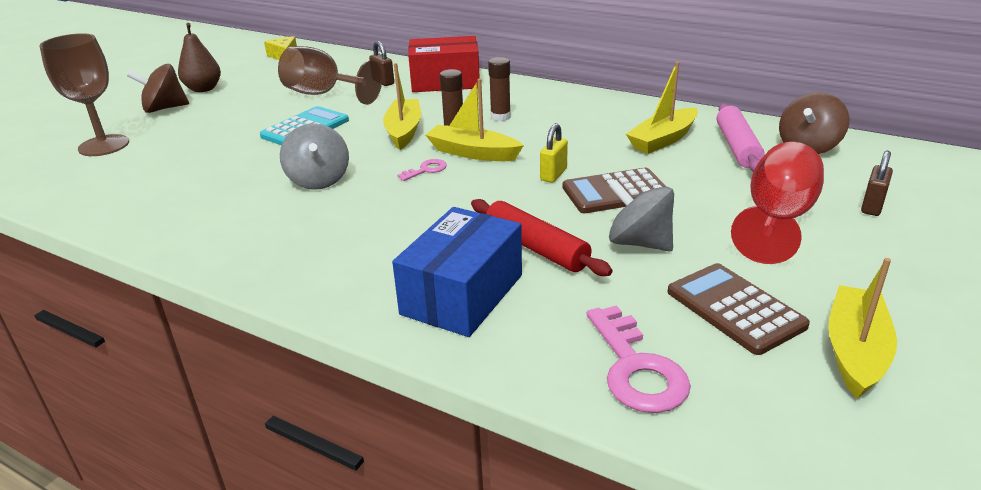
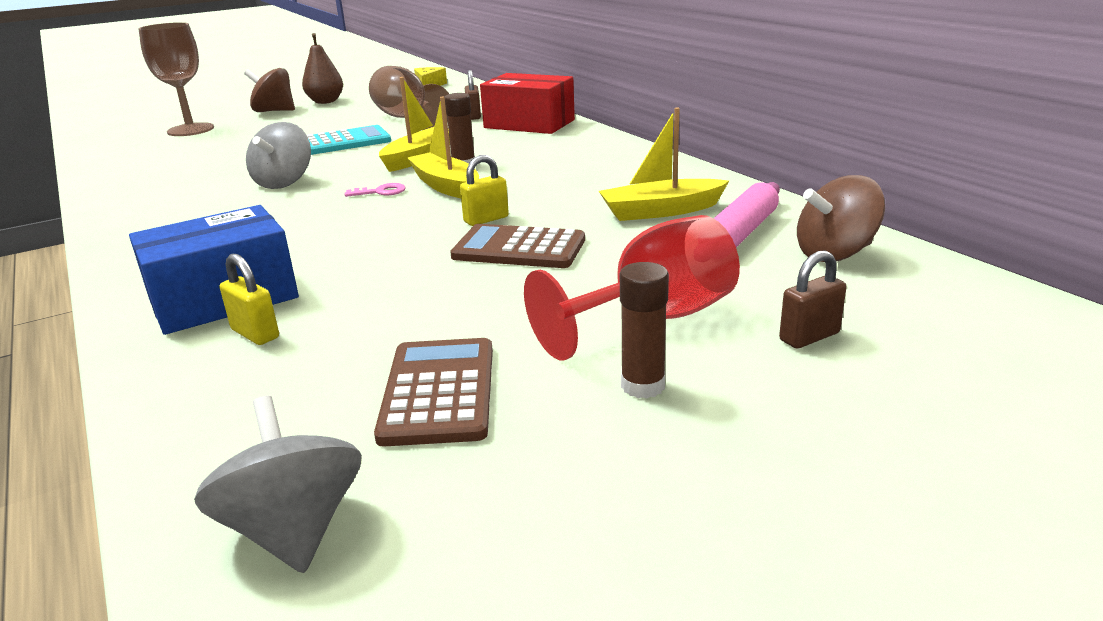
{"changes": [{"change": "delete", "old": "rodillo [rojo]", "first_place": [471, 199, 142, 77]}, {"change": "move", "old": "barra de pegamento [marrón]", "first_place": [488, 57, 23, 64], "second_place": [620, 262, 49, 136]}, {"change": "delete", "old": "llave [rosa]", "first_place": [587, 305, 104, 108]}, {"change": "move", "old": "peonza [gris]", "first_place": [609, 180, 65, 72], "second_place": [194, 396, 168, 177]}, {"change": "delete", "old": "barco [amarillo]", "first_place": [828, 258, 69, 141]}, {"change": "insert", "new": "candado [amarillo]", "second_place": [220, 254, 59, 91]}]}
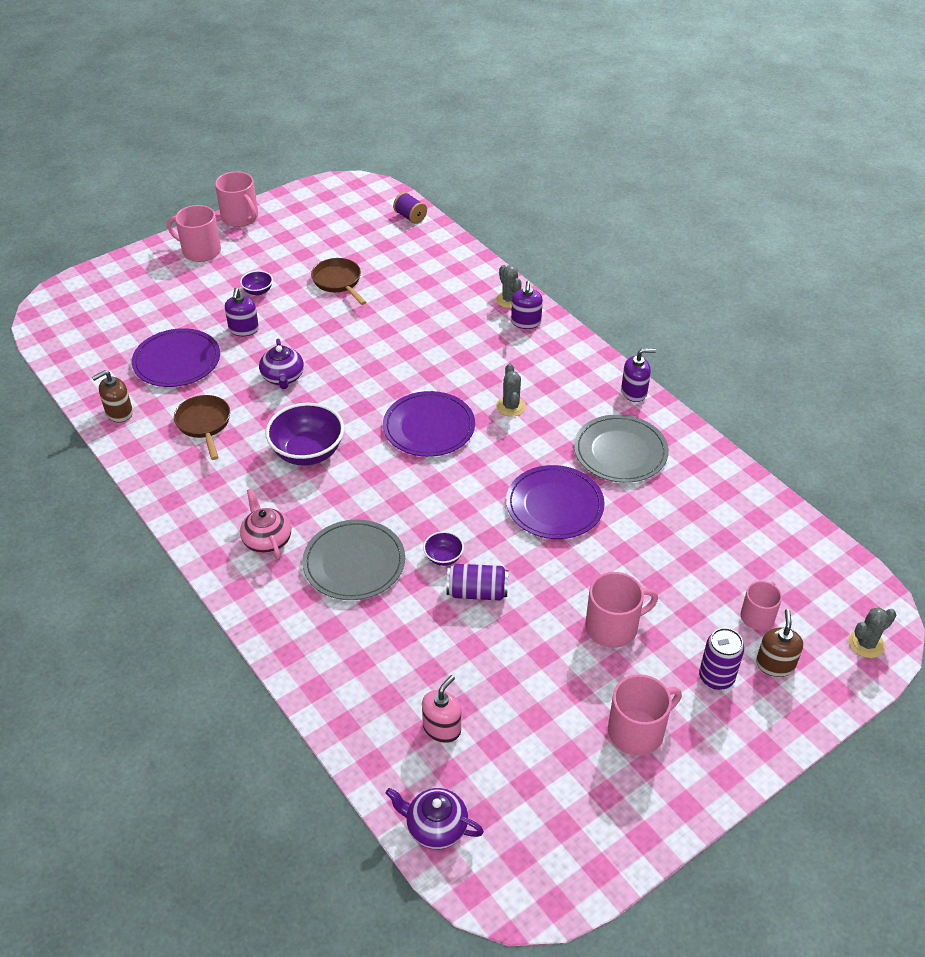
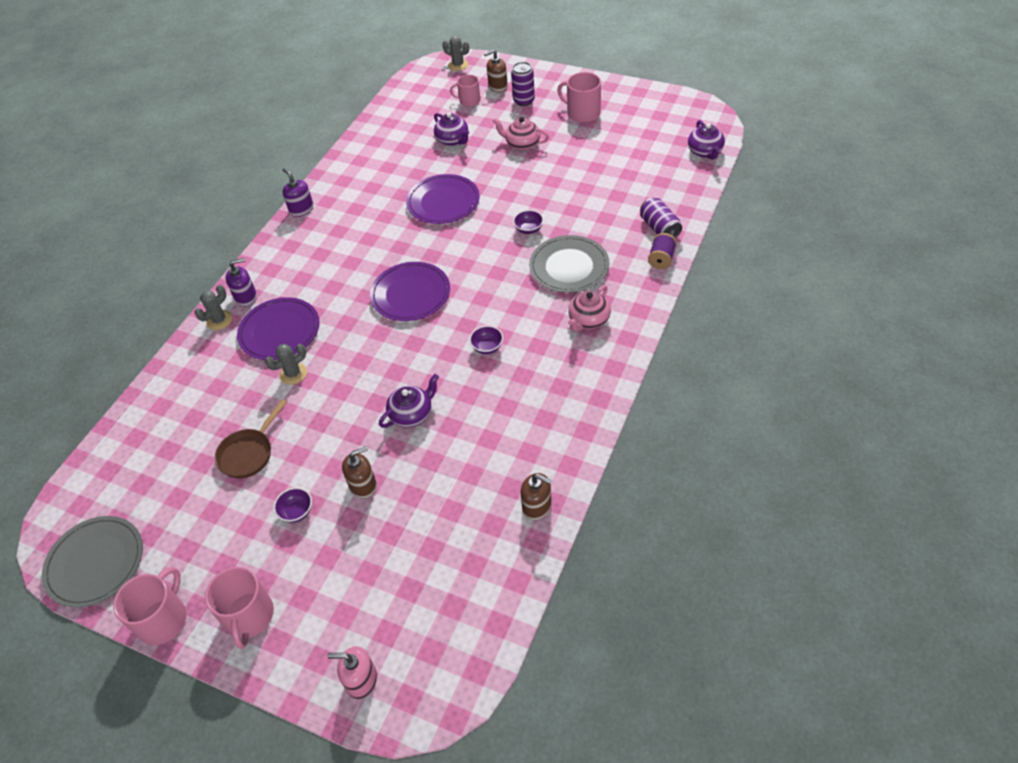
{"changes": [{"change": "move", "old": "plato [morado]", "first_place": [132, 328, 88, 59], "second_place": [237, 297, 83, 63]}, {"change": "delete", "old": "sartén [marrón]", "first_place": [174, 395, 56, 65]}, {"change": "recolor", "old": "dispensador de jabón [morado]", "new": "dispensador de jabón [marrón]", "first_place": [225, 288, 34, 48], "second_place": [342, 446, 35, 53]}, {"change": "resize", "old": "cuenco [morado]", "first_place": [265, 403, 79, 63], "second_place": [469, 326, 34, 28], "factor": 0.48}, {"change": "move", "old": "carrete [morado]", "first_place": [393, 192, 34, 32], "second_place": [648, 233, 29, 36]}, {"change": "move", "old": "dispensador de jabón [rosa]", "first_place": [422, 675, 39, 68], "second_place": [327, 646, 50, 53]}, {"change": "move", "old": "lata [morado]", "first_place": [446, 564, 62, 37], "second_place": [640, 198, 42, 40]}, {"change": "move", "old": "cactus [gris]", "first_place": [496, 364, 30, 53], "second_place": [265, 344, 42, 41]}, {"change": "move", "old": "plato [gris]", "first_place": [574, 414, 95, 69], "second_place": [42, 516, 101, 92]}, {"change": "replace", "old": "taza [rosa]", "new": "tetera [rosa]", "first_place": [585, 572, 73, 76], "second_place": [493, 117, 56, 34]}, {"change": "insert", "new": "tetera [morado]", "second_place": [434, 113, 35, 33]}]}
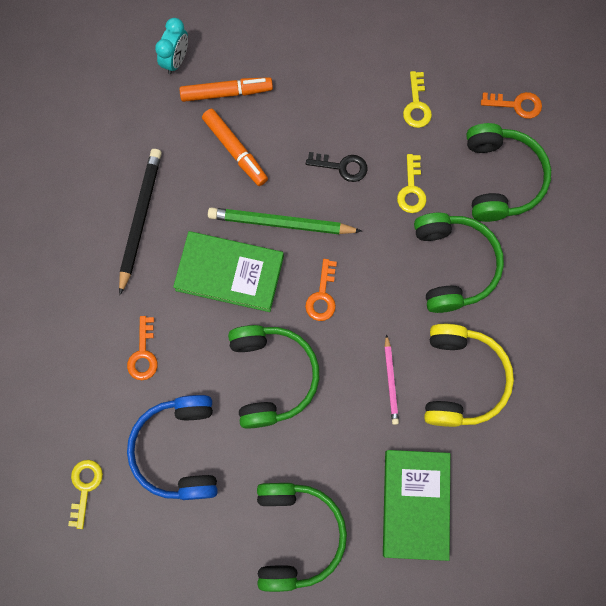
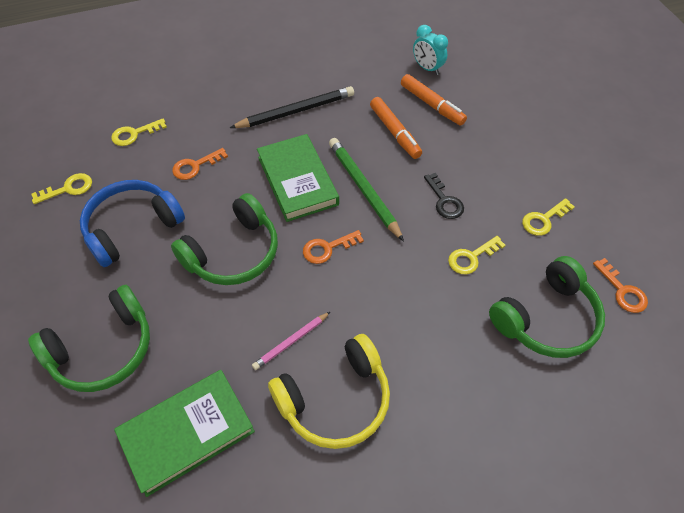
{"changes": [{"change": "rotate", "old": "despertador [turquesa]", "first_place": [155, 18, 33, 56], "second_place": [413, 25, 35, 50], "degrees": 60}, {"change": "rotate", "old": "rotulador [naranja]", "first_place": [202, 109, 66, 77], "second_place": [370, 97, 52, 62], "degrees": -45}, {"change": "delete", "old": "auriculares [verde]", "first_place": [414, 213, 90, 100]}, {"change": "insert", "new": "llave [amarillo]", "second_place": [111, 118, 56, 28]}]}
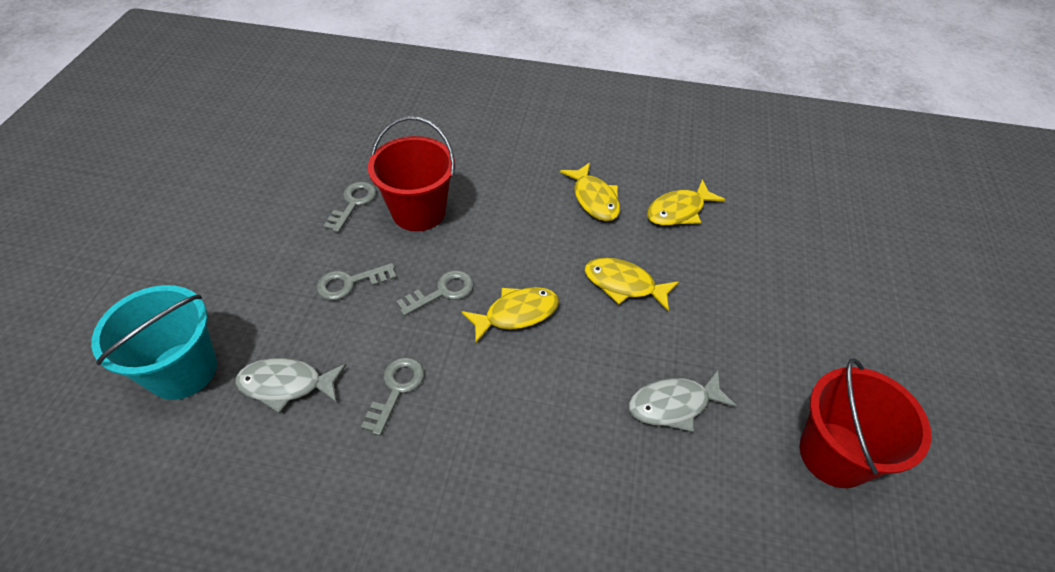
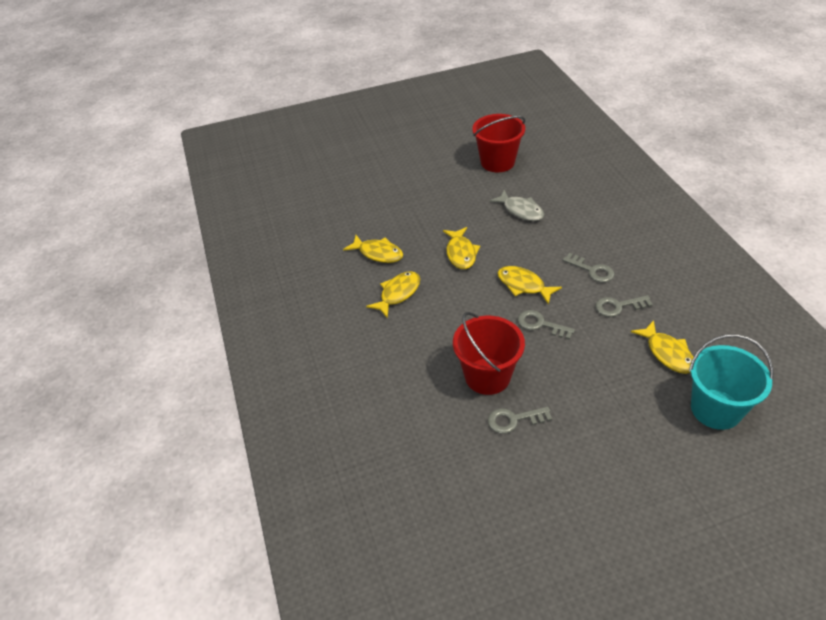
{"changes": [{"change": "recolor", "old": "pez [gris]", "new": "pez [amarillo]", "first_place": [235, 358, 111, 55], "second_place": [631, 320, 62, 54]}, {"change": "move", "old": "llave [gris]", "first_place": [316, 263, 80, 37], "second_place": [563, 253, 51, 30]}]}
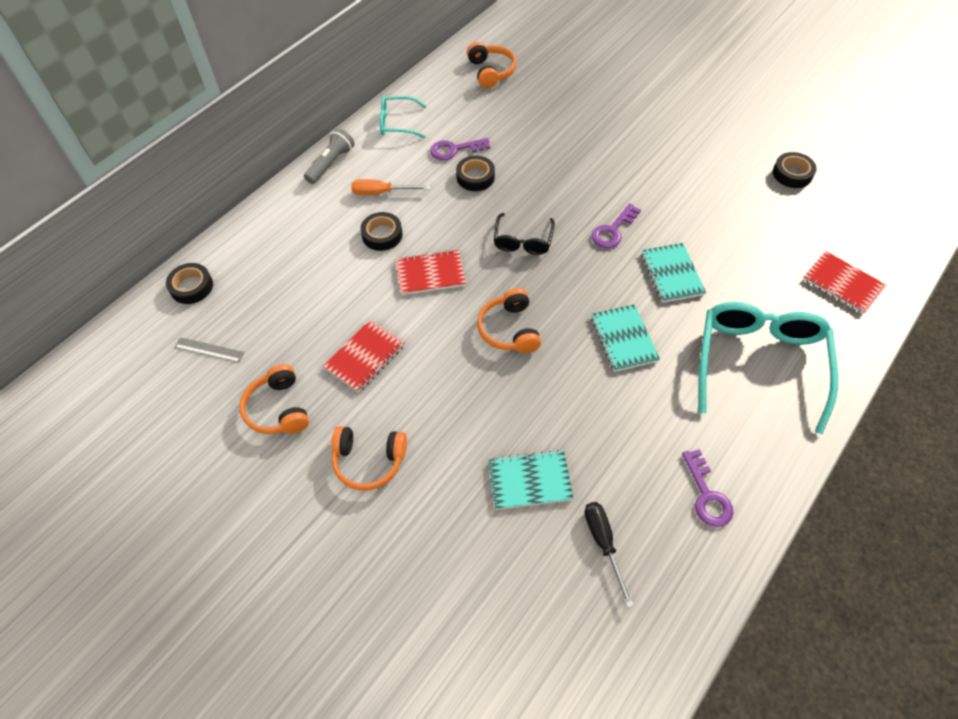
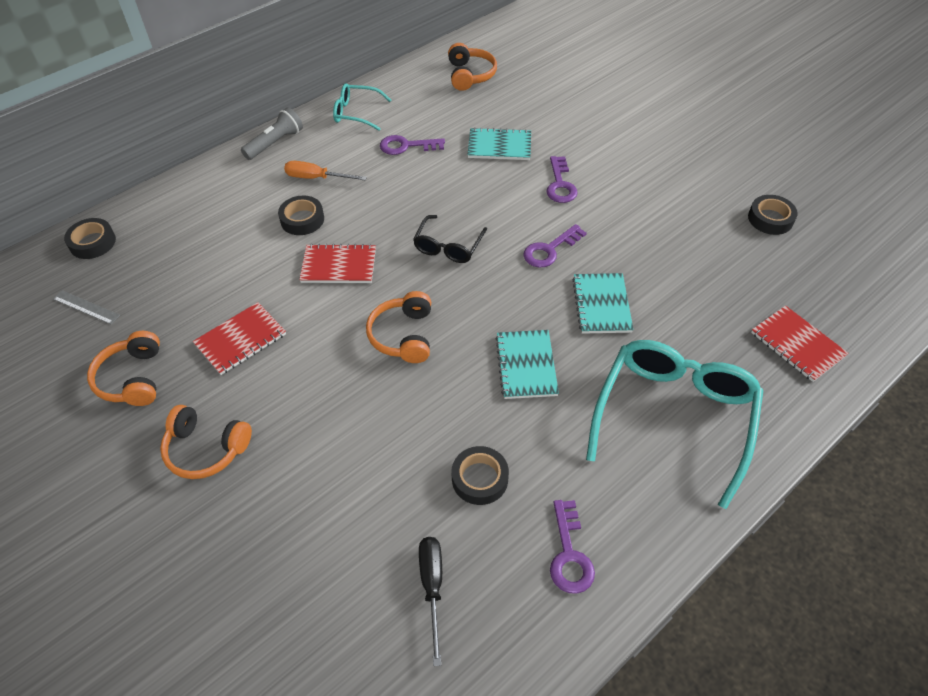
{"changes": [{"change": "move", "old": "cinta adhesiva [negro]", "first_place": [456, 155, 39, 36], "second_place": [451, 446, 58, 59]}, {"change": "move", "old": "cuaderno [turquesa]", "first_place": [489, 450, 85, 60], "second_place": [467, 127, 64, 33]}, {"change": "insert", "new": "llave [morado]", "second_place": [546, 156, 32, 47]}]}
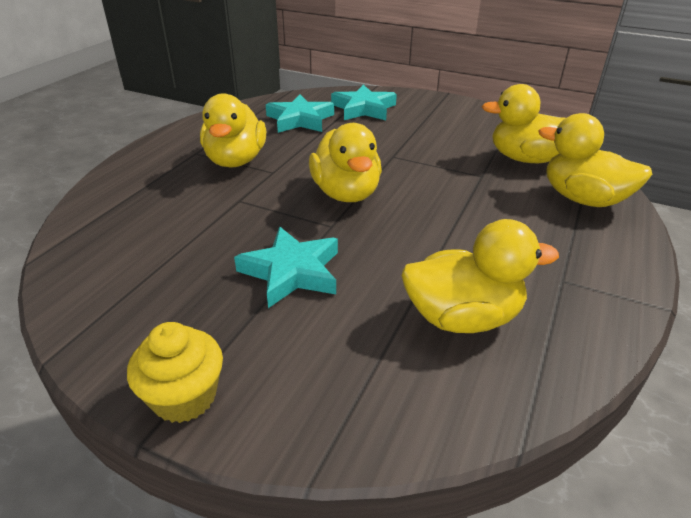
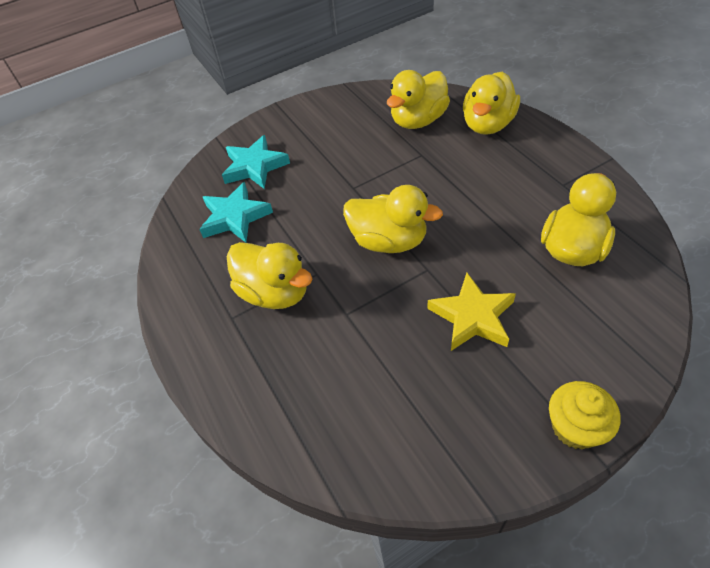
{"changes": [{"change": "recolor", "old": "estrella [turquesa]", "new": "estrella [amarillo]", "first_place": [234, 227, 104, 81], "second_place": [427, 273, 89, 78]}, {"change": "rotate", "old": "pato [amarillo]", "first_place": [539, 113, 113, 94], "second_place": [463, 72, 57, 63], "degrees": -45}]}
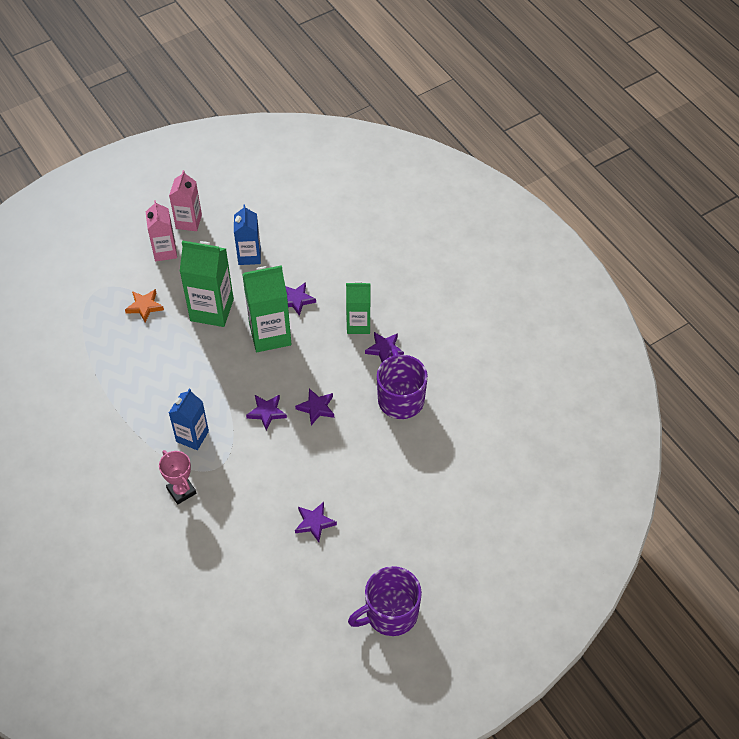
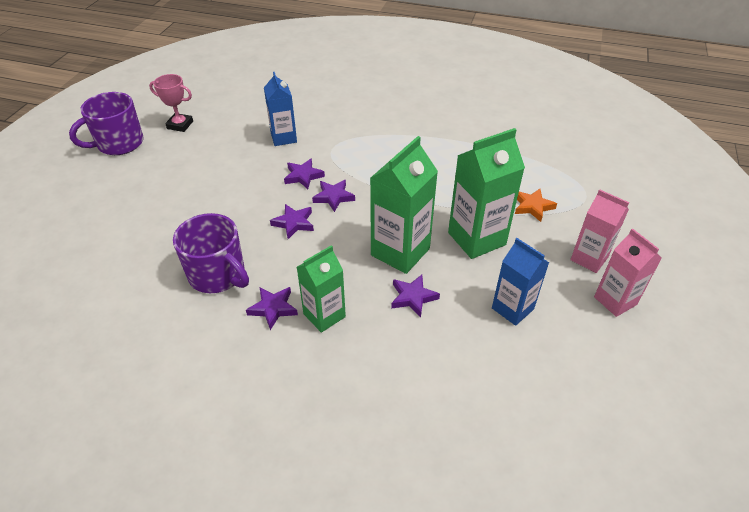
{"changes": [{"change": "move", "old": "trofeo [rosa]", "first_place": [159, 450, 37, 54], "second_place": [149, 74, 44, 58]}, {"change": "move", "old": "cartón de leche [azul]", "first_place": [169, 389, 40, 61], "second_place": [264, 72, 33, 74]}, {"change": "move", "old": "estrella [morado]", "first_place": [295, 502, 42, 40], "second_place": [284, 158, 41, 31]}, {"change": "rotate", "old": "taza [morado]", "first_place": [348, 566, 74, 70], "second_place": [69, 92, 74, 63], "degrees": -150}]}
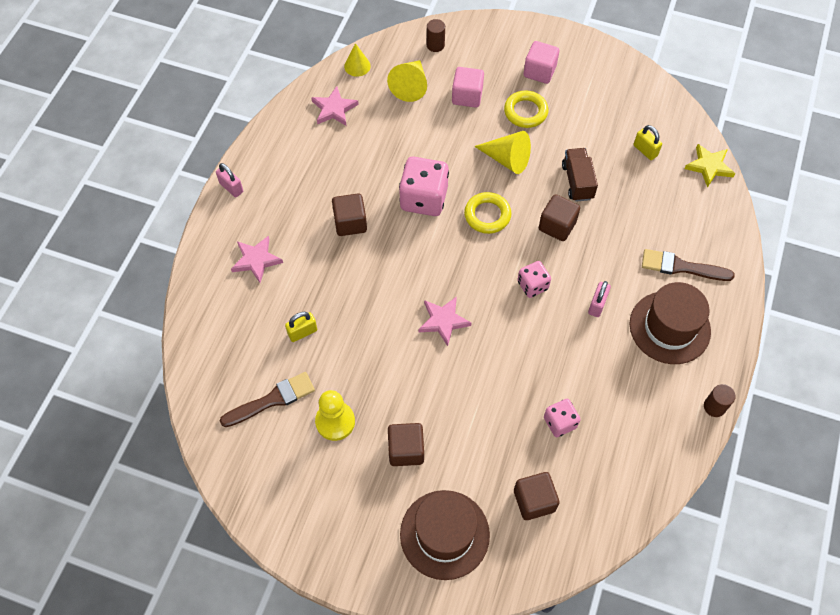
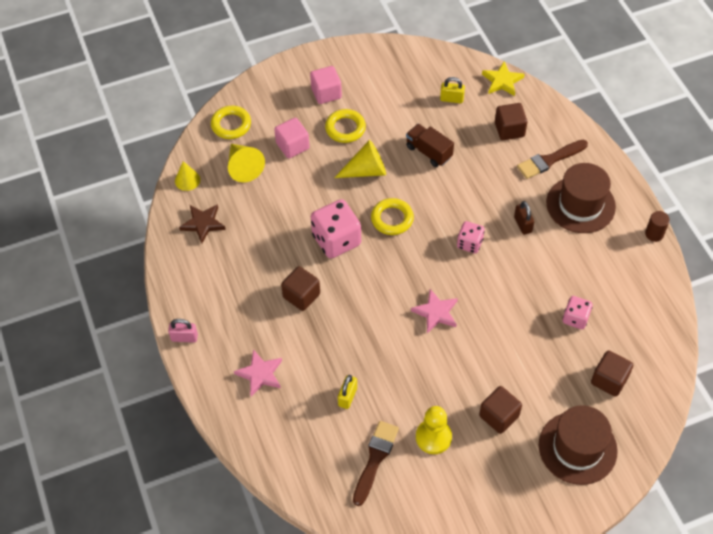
{"changes": [{"change": "recolor", "old": "estrella [rosa]", "new": "estrella [marrón]", "first_place": [312, 86, 47, 40], "second_place": [179, 204, 47, 39]}, {"change": "replace", "old": "cilindro [marrón]", "new": "anillo [amarillo]", "first_place": [427, 19, 18, 33], "second_place": [211, 106, 40, 33]}, {"change": "move", "old": "cubo [marrón]", "first_place": [539, 194, 41, 47], "second_place": [495, 103, 33, 37]}, {"change": "recolor", "old": "candado [rosa]", "new": "candado [marrón]", "first_place": [588, 281, 23, 36], "second_place": [514, 201, 20, 34]}]}
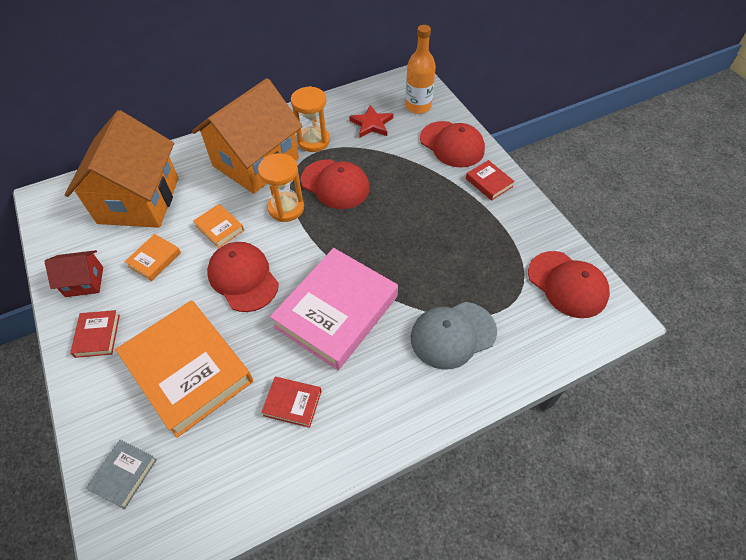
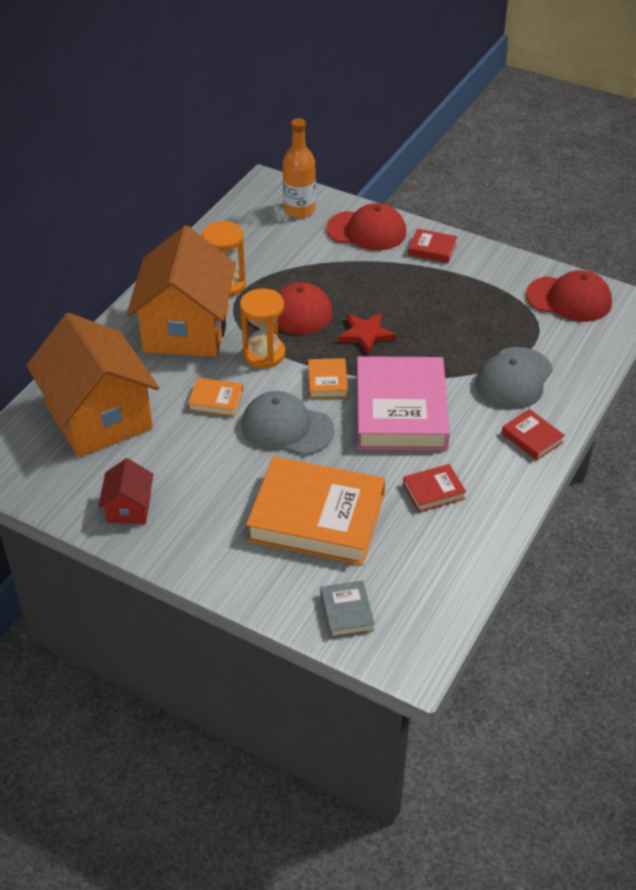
{"changes": [{"change": "rotate", "old": "casa [rojo]", "first_place": [44, 250, 59, 47], "second_place": [98, 458, 56, 66], "degrees": -45}, {"change": "move", "old": "libro [rojo]", "first_place": [70, 310, 50, 48], "second_place": [502, 409, 63, 52]}, {"change": "move", "old": "libro [naranja]", "first_place": [125, 234, 56, 47], "second_place": [308, 358, 40, 41]}, {"change": "recolor", "old": "gorra [rojo]", "new": "gorra [gris]", "first_place": [207, 242, 72, 70], "second_place": [242, 391, 92, 64]}, {"change": "move", "old": "estrella [rojo]", "first_place": [349, 105, 44, 33], "second_place": [338, 313, 58, 42]}]}
